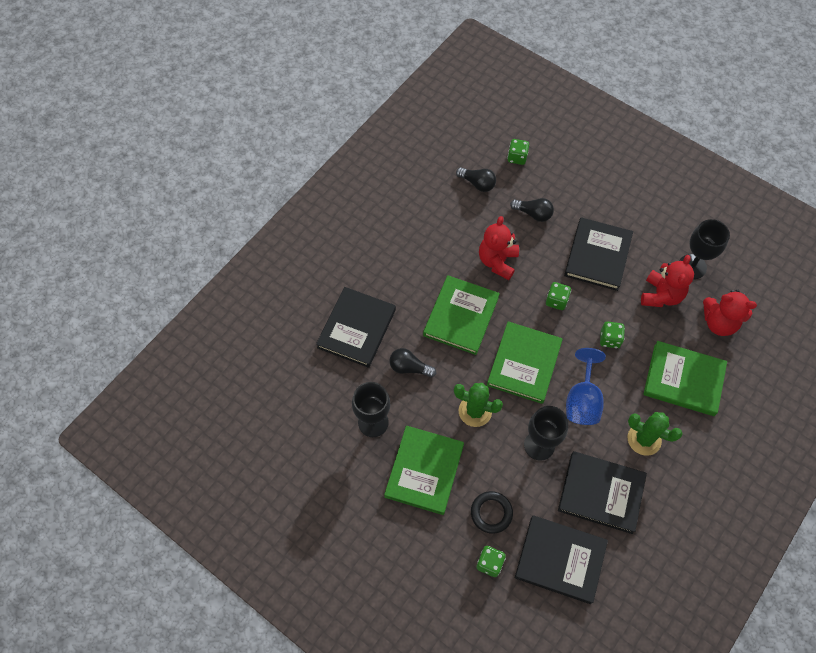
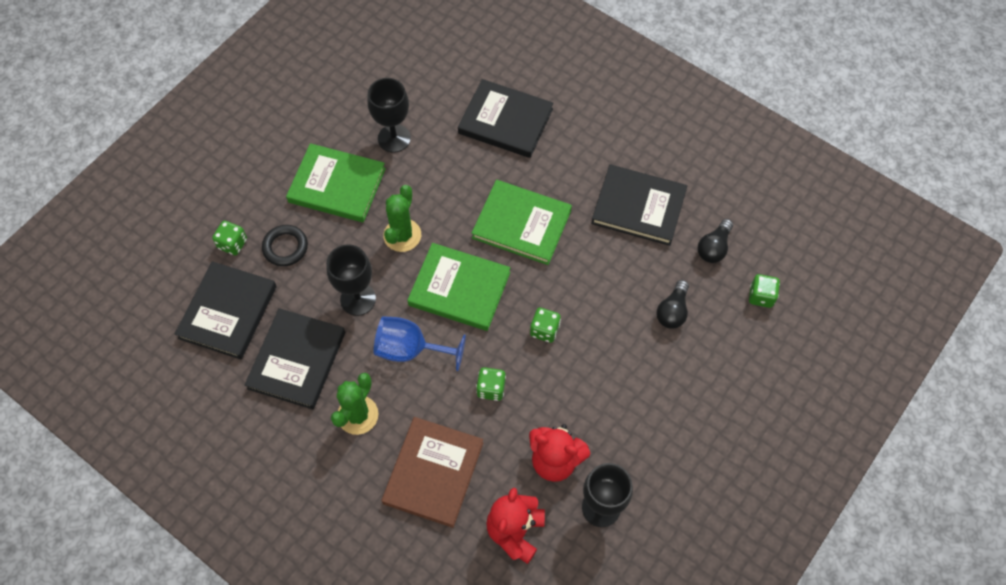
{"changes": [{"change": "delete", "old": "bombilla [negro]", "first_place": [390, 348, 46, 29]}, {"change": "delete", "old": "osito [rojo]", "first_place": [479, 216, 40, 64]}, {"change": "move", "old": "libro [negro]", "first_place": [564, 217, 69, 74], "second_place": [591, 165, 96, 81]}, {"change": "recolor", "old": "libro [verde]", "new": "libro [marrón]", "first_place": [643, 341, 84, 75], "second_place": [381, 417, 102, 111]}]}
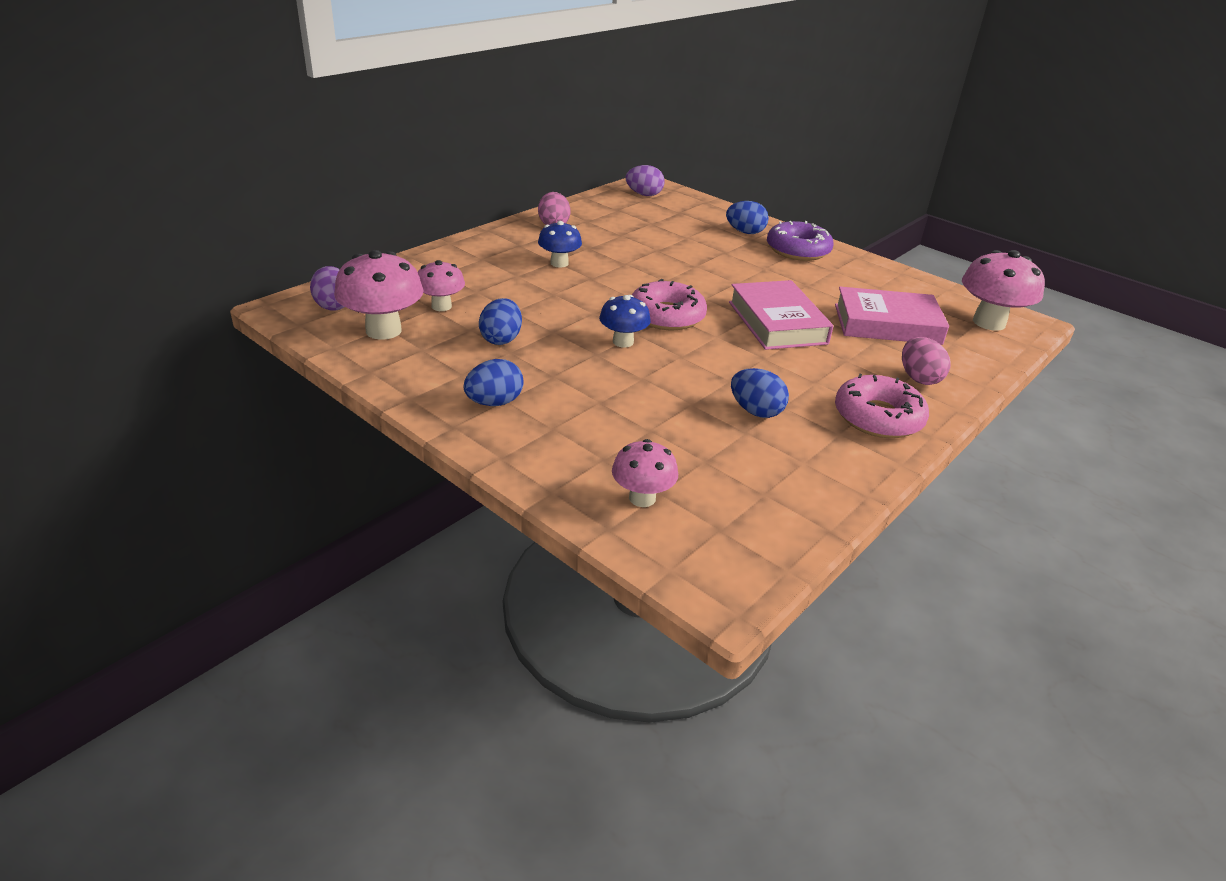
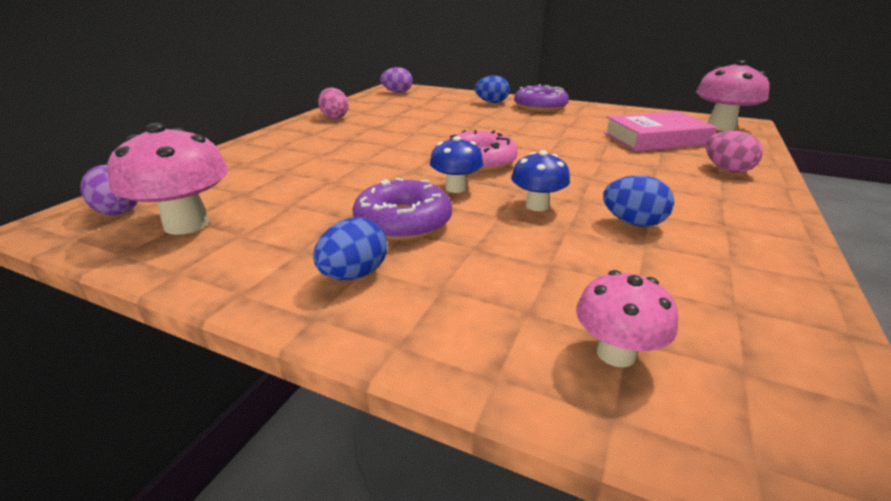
{"changes": [{"change": "delete", "old": "seta [rosa]", "first_place": [418, 260, 47, 51]}, {"change": "delete", "old": "huevo [azul]", "first_place": [479, 298, 43, 47]}, {"change": "move", "old": "seta [azul]", "first_place": [538, 221, 44, 46], "second_place": [511, 150, 59, 61]}, {"change": "delete", "old": "libro [rosa]", "first_place": [729, 280, 105, 70]}, {"change": "delete", "old": "rosquilla [rosa]", "first_place": [835, 374, 94, 64]}, {"change": "insert", "new": "rosquilla [morado]", "second_place": [352, 178, 100, 63]}]}
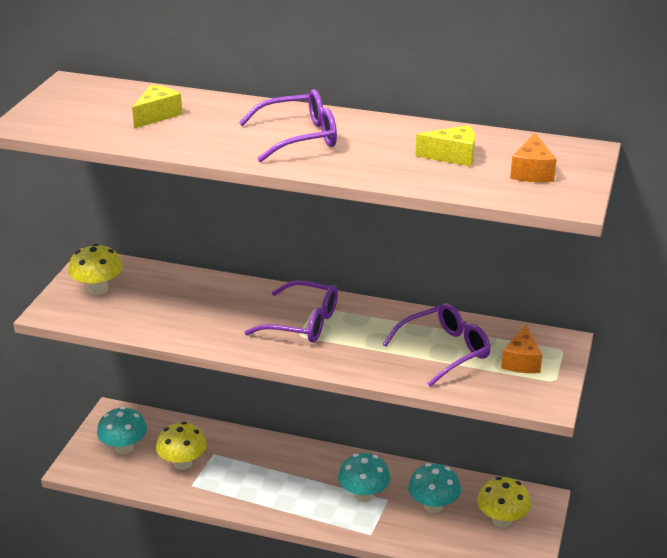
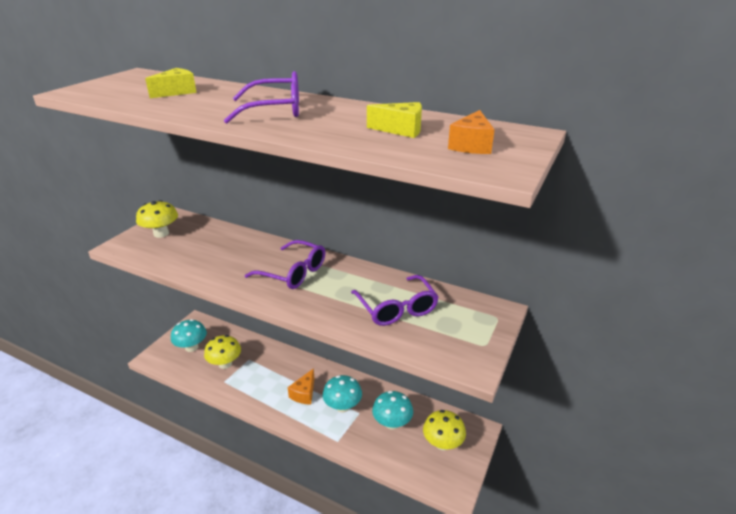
{"changes": [{"change": "rotate", "old": "gafas [morado]", "first_place": [383, 303, 108, 84], "second_place": [351, 275, 88, 51], "degrees": 90}, {"change": "move", "old": "queso [naranja]", "first_place": [501, 324, 41, 49], "second_place": [288, 368, 26, 37]}]}
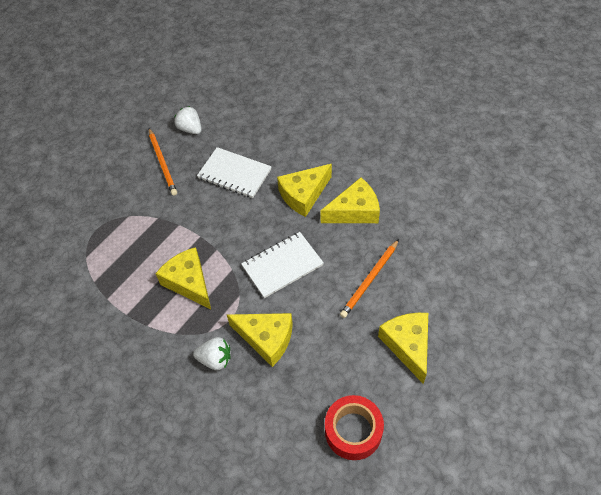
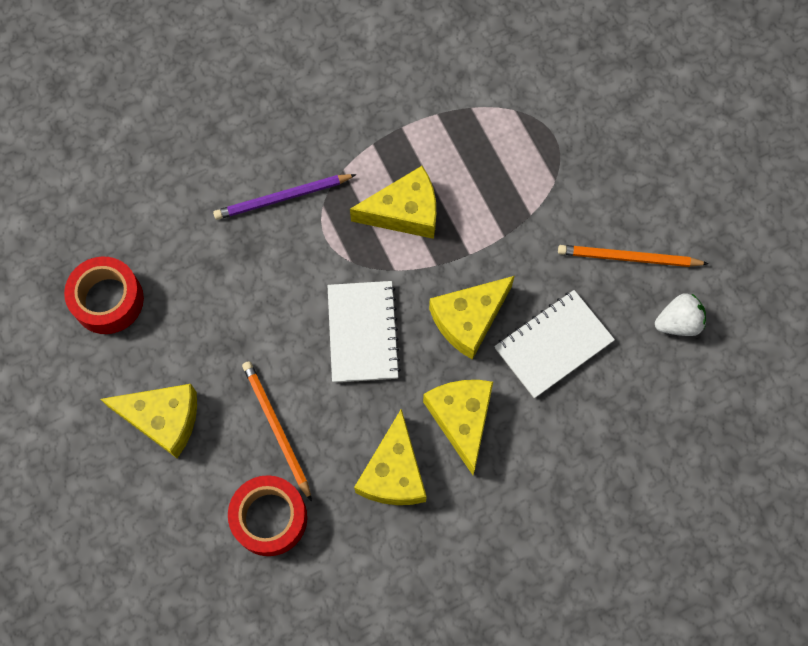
{"changes": [{"change": "replace", "old": "fresa [blanco]", "new": "lápiz [morado]", "first_place": [193, 337, 38, 33], "second_place": [213, 174, 143, 46]}, {"change": "move", "old": "queso [amarillo]", "first_place": [227, 313, 66, 54], "second_place": [429, 276, 86, 84]}, {"change": "insert", "new": "cinta adhesiva [rojo]", "second_place": [228, 475, 79, 81]}]}
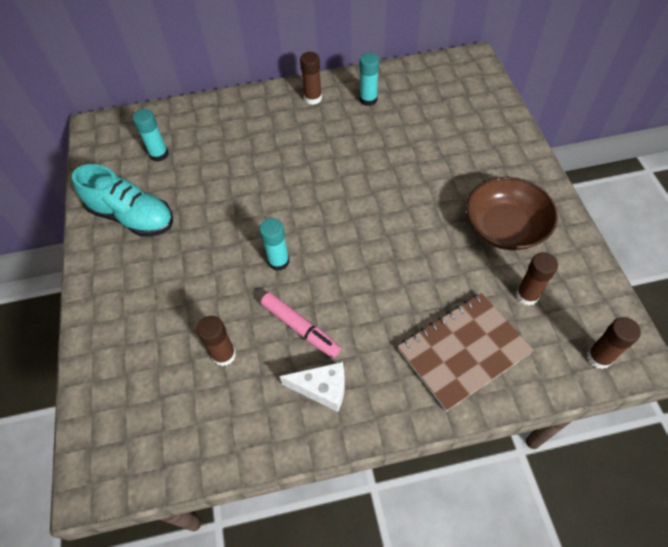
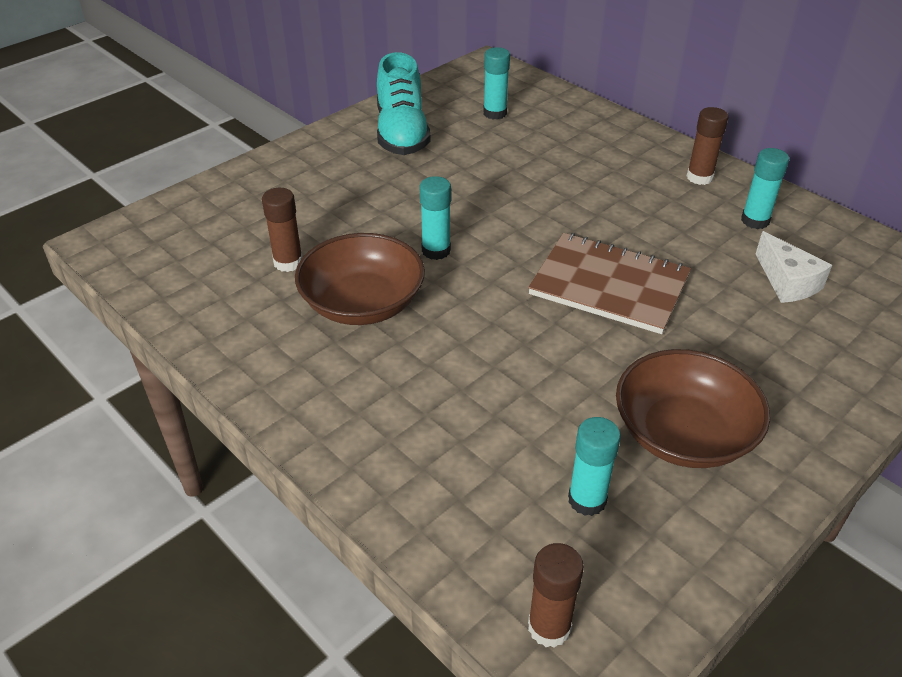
{"changes": [{"change": "replace", "old": "rotulador [rosa]", "new": "cuenco [marrón]", "first_place": [261, 292, 80, 66], "second_place": [295, 233, 130, 92]}, {"change": "move", "old": "queso [blanco]", "first_place": [280, 362, 65, 50], "second_place": [756, 231, 76, 72]}, {"change": "move", "old": "cuaderno [marrón]", "first_place": [398, 293, 136, 118], "second_place": [528, 233, 163, 101]}, {"change": "recolor", "old": "barra de pegamento [marrón]", "new": "barra de pegamento [turquesa]", "first_place": [516, 252, 42, 54], "second_place": [568, 417, 53, 99]}]}
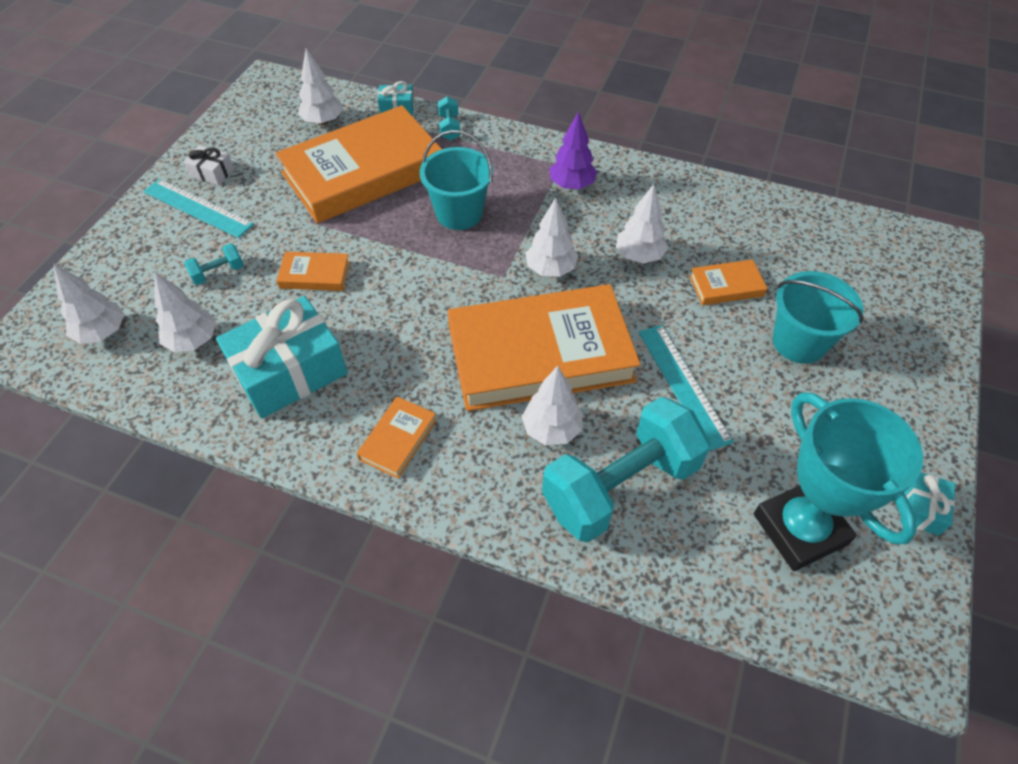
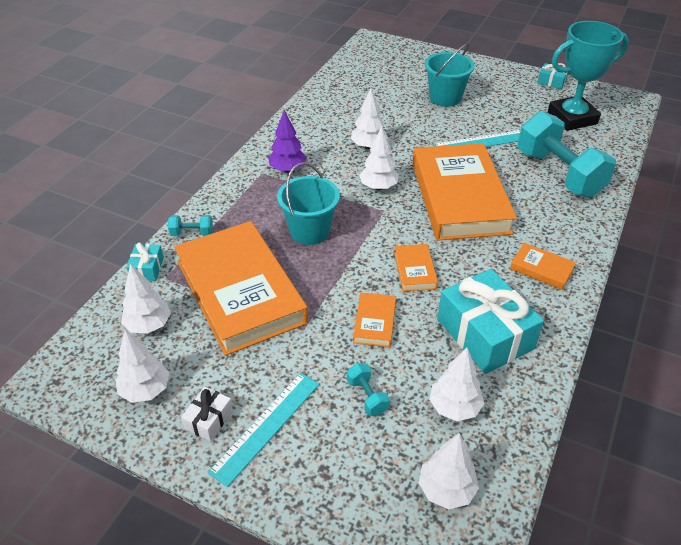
{"changes": [{"change": "move", "old": "árbol [blanco]", "first_place": [522, 366, 61, 79], "second_place": [115, 330, 54, 73]}, {"change": "move", "old": "libro [naranja]", "first_place": [689, 259, 79, 46], "second_place": [394, 244, 44, 48]}]}
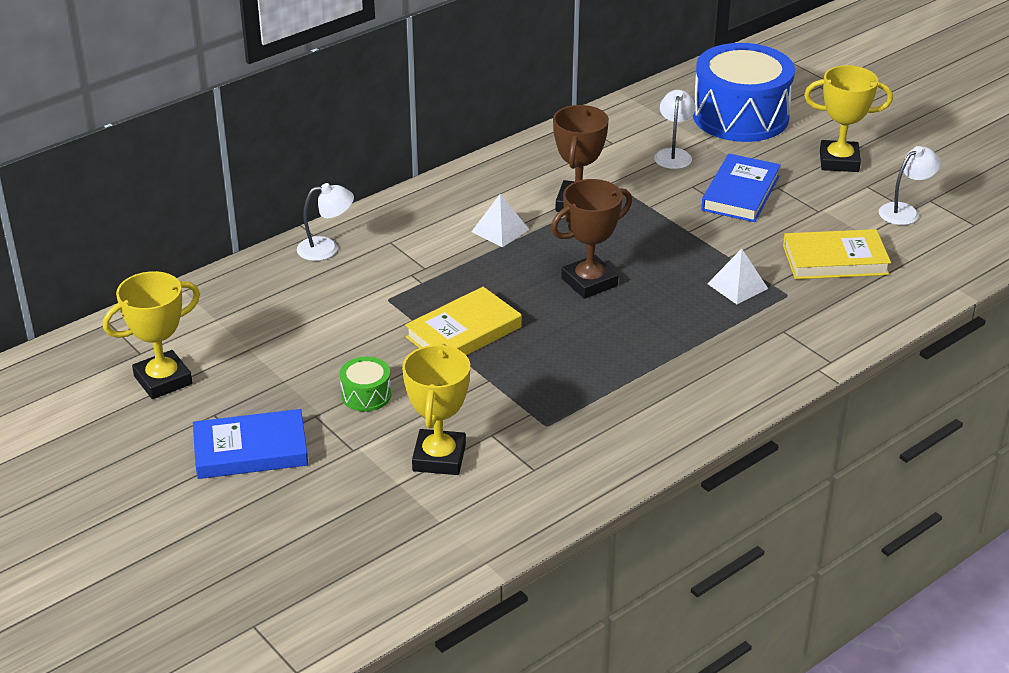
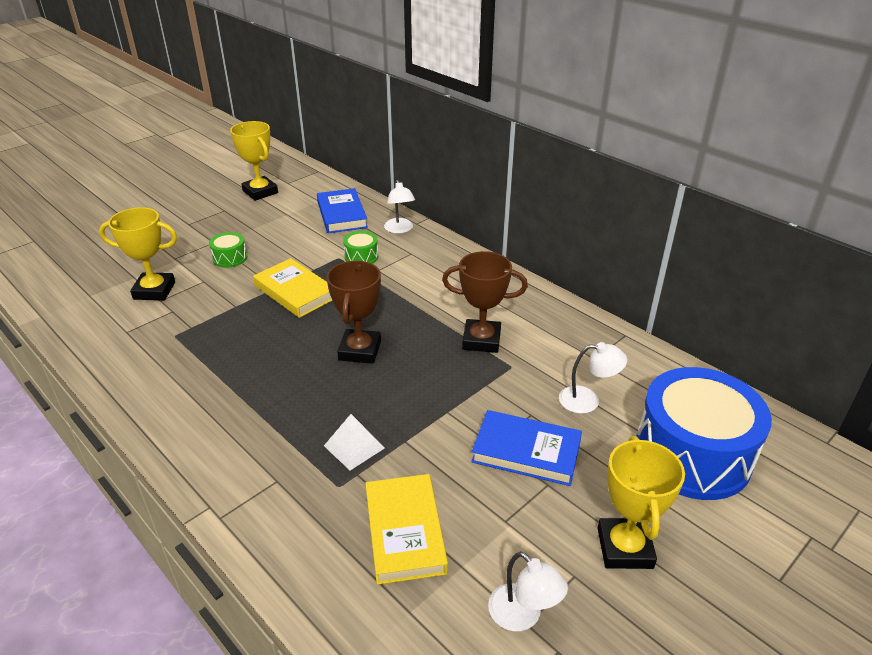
{"changes": [{"change": "move", "old": "libro [azul]", "first_place": [193, 409, 115, 70], "second_place": [317, 188, 51, 45]}, {"change": "delete", "old": "pirámide [blanco]", "first_place": [471, 194, 58, 53]}, {"change": "rotate", "old": "trofeo [marrón]", "first_place": [551, 179, 81, 120], "second_place": [326, 261, 55, 103], "degrees": 45}, {"change": "insert", "new": "tambor [verde]", "second_place": [343, 231, 36, 33]}]}
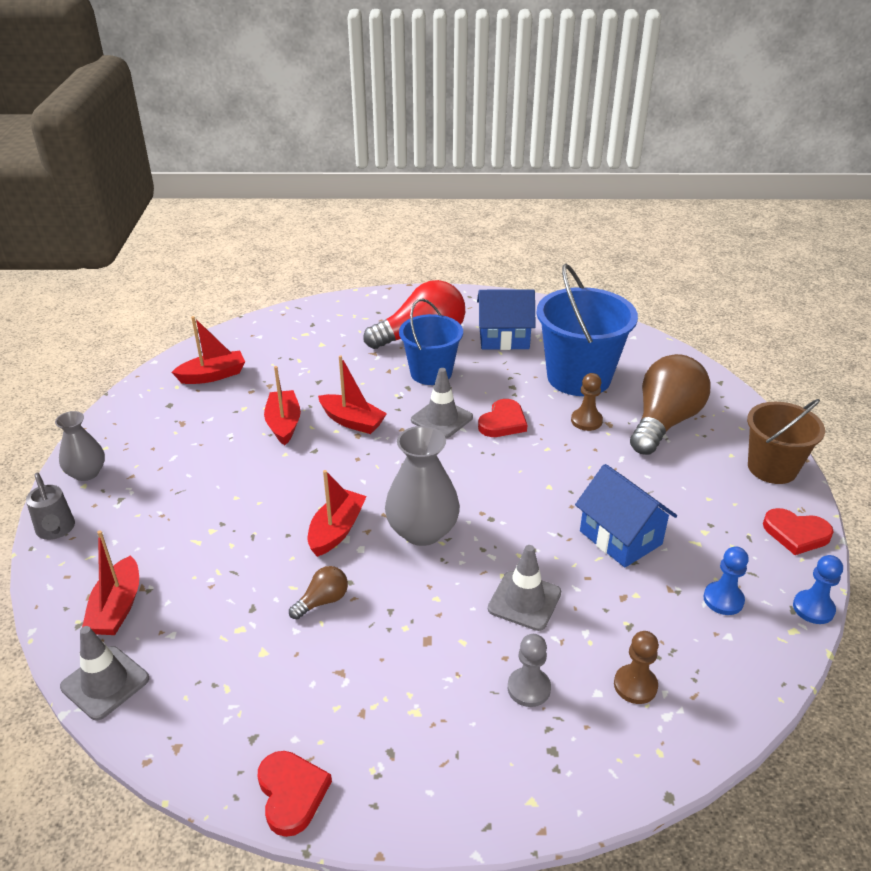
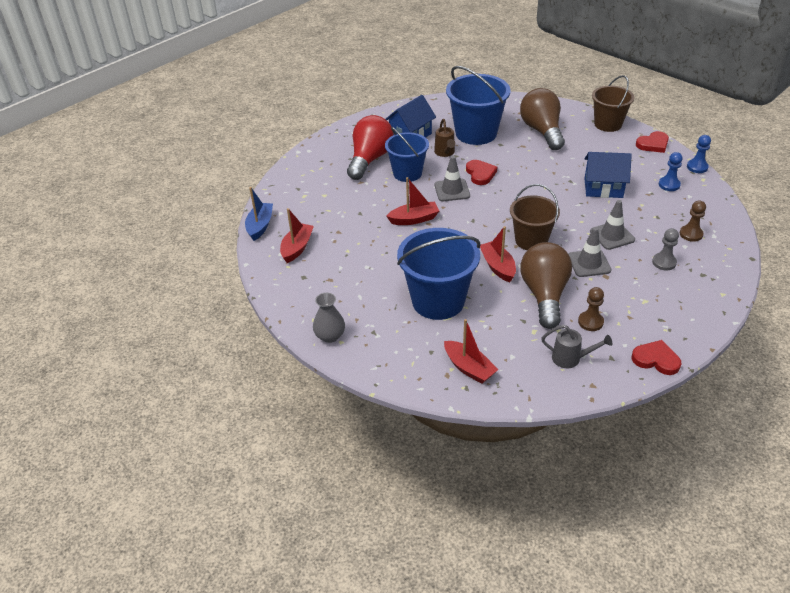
{"changes": [{"change": "move", "old": "regadera [gris]", "first_place": [26, 472, 49, 68], "second_place": [541, 325, 71, 43]}, {"change": "move", "old": "cono de tráfico [gris]", "first_place": [60, 626, 89, 95], "second_place": [568, 227, 44, 50]}, {"change": "delete", "old": "barco [rojo]", "first_place": [264, 366, 37, 79]}, {"change": "resize", "old": "bombilla [marrón]", "first_place": [289, 566, 59, 53], "second_place": [521, 242, 51, 87], "factor": 2.26}, {"change": "replace", "old": "florero [gris]", "new": "balde [marrón]", "first_place": [385, 426, 75, 120], "second_place": [510, 184, 50, 66]}, {"change": "move", "old": "peón [marrón]", "first_place": [571, 373, 32, 58], "second_place": [578, 287, 26, 44]}, {"change": "insert", "new": "barco [azul]", "second_place": [245, 187, 28, 54]}, {"change": "insert", "new": "balde [azul]", "second_place": [397, 228, 84, 92]}, {"change": "insert", "new": "regadera [marrón]", "second_place": [434, 119, 21, 38]}]}
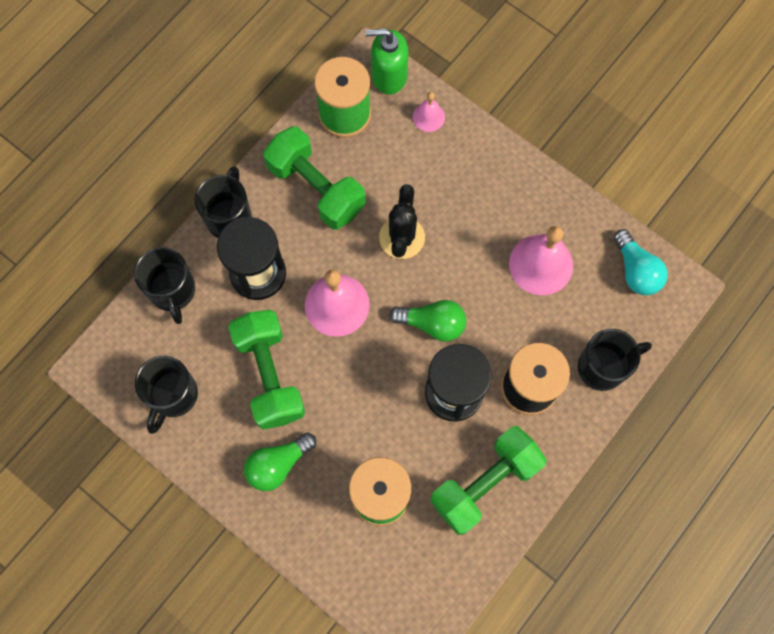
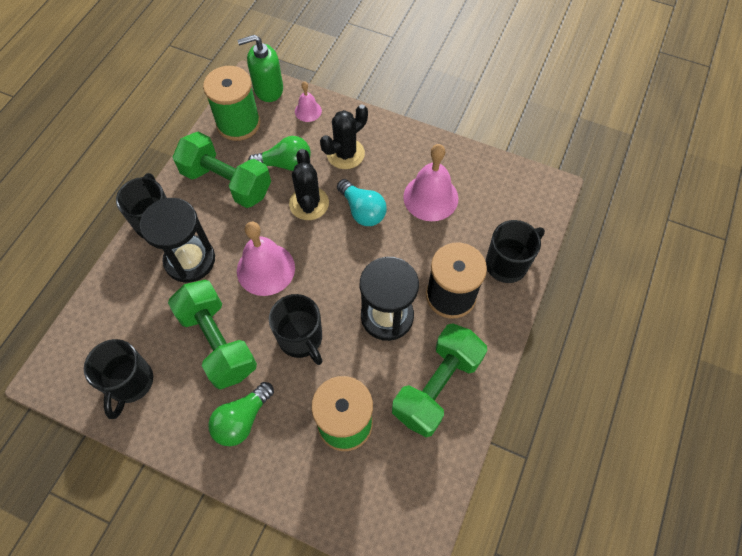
{"changes": [{"change": "move", "old": "taza [negro]", "first_place": [134, 247, 61, 77], "second_place": [269, 294, 53, 71]}, {"change": "move", "old": "bombilla [verde]", "first_place": [389, 300, 77, 42], "second_place": [248, 136, 63, 35]}, {"change": "move", "old": "bombilla [turquesa]", "first_place": [614, 229, 54, 66], "second_place": [337, 179, 50, 47]}, {"change": "insert", "new": "cactus [negro]", "second_place": [320, 104, 48, 65]}]}
